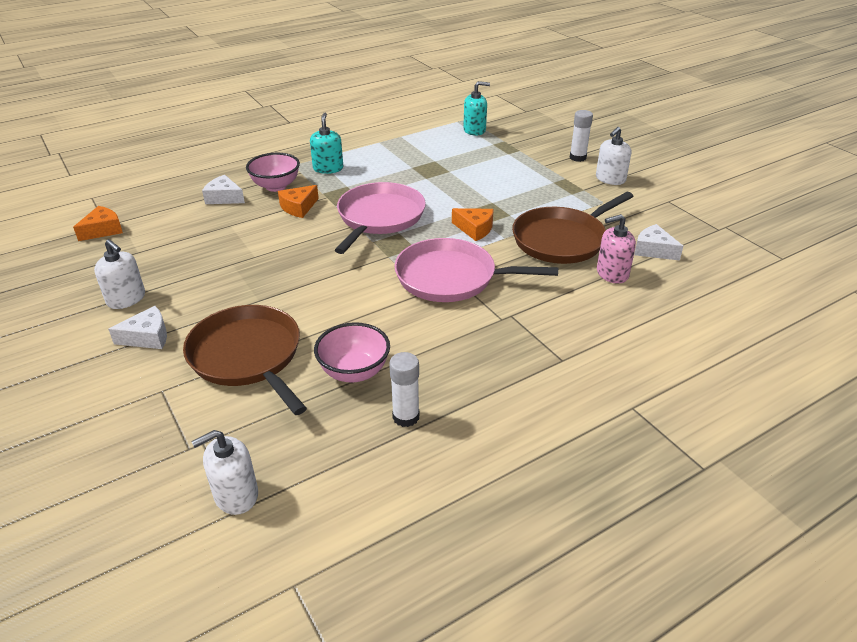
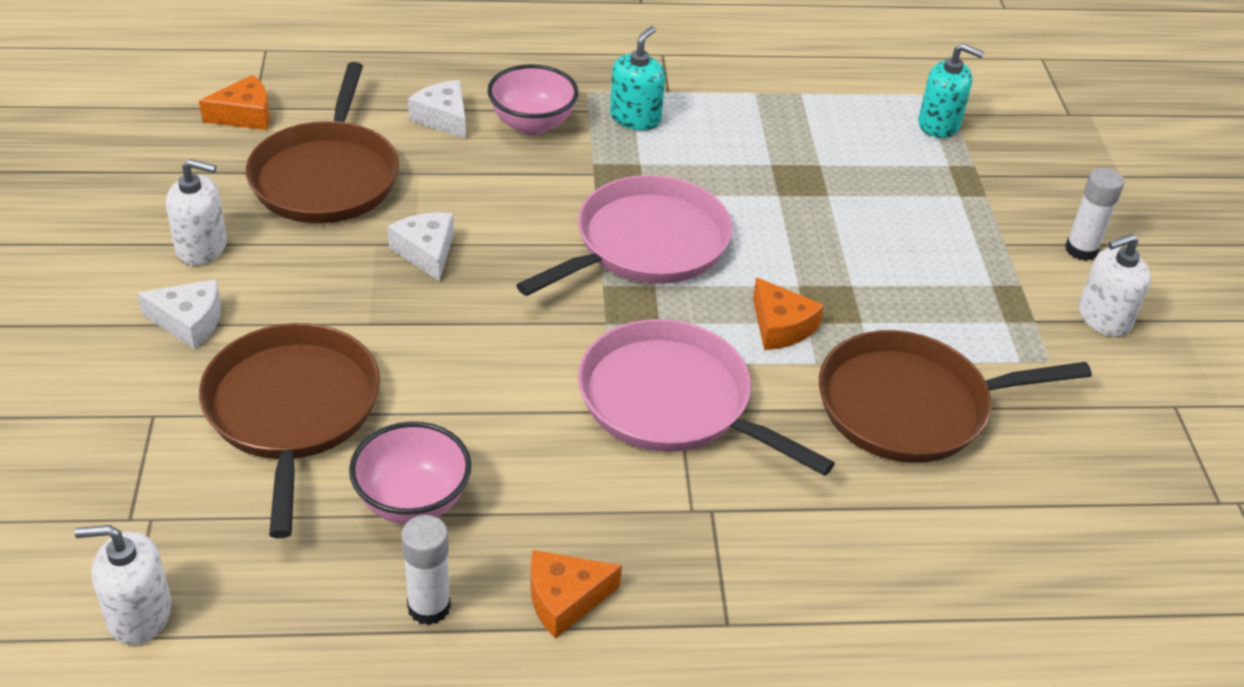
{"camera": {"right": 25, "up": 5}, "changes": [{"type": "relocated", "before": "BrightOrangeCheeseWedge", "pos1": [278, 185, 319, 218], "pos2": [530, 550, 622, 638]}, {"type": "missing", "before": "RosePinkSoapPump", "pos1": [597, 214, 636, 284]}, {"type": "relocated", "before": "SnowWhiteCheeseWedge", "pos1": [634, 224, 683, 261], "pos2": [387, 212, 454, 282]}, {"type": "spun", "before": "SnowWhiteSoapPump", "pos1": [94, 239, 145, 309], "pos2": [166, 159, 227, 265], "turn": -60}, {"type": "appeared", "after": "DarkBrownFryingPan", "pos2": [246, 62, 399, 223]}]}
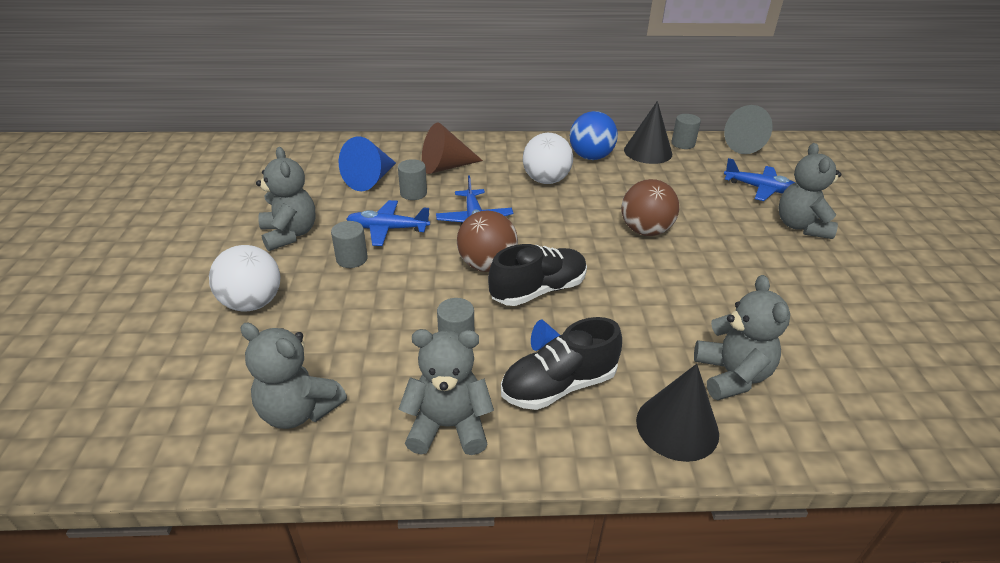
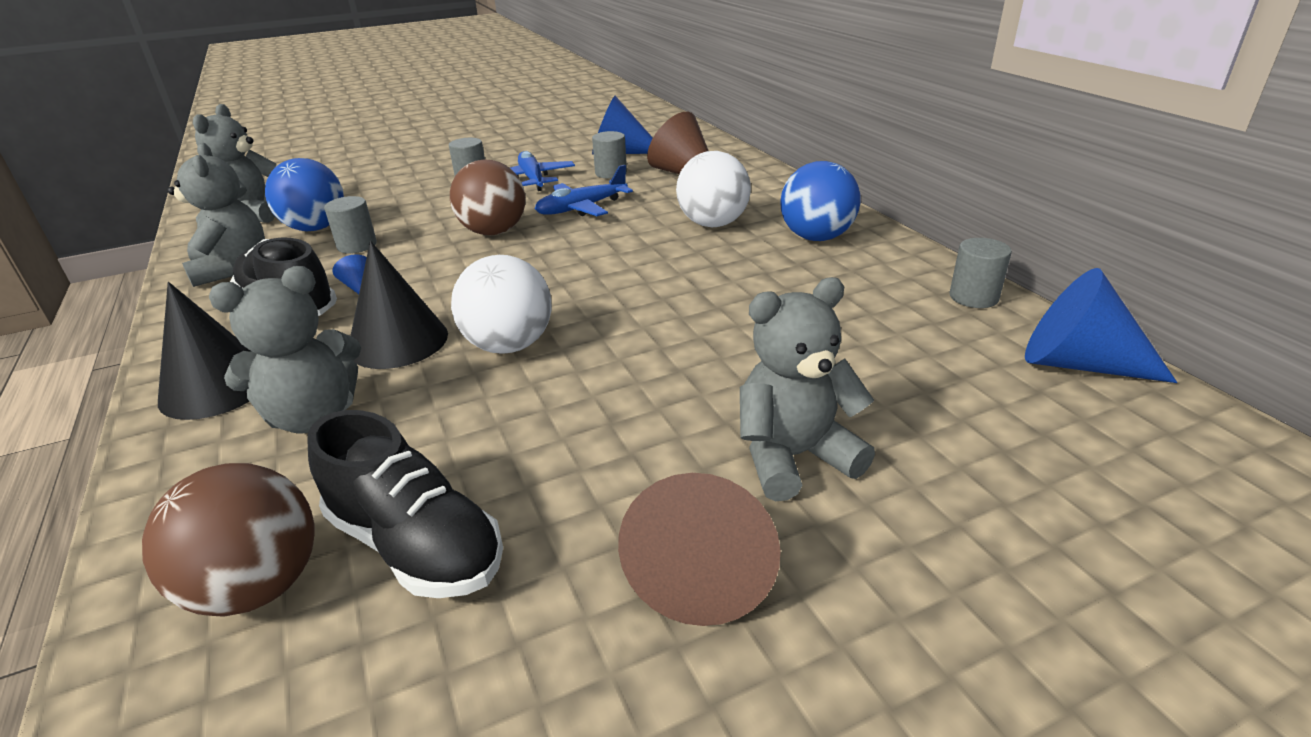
{"camera": {"right": 70, "up": -5}, "changes": [{"type": "relocated", "before": "JetBlackCone", "pos1": [624, 101, 672, 164], "pos2": [350, 241, 448, 369]}, {"type": "colour", "before": "GreyCone", "after": "RoyalBlueCone", "pos1": [724, 105, 773, 154], "pos2": [1025, 268, 1177, 383]}, {"type": "missing", "before": "GreyTeddy", "pos1": [256, 147, 316, 251]}, {"type": "missing", "before": "RoyalBluePlane", "pos1": [724, 158, 795, 201]}, {"type": "relocated", "before": "DarkBrownPlayBall", "pos1": [621, 179, 679, 236], "pos2": [142, 463, 315, 617]}, {"type": "relocated", "before": "JetBlackSneaker", "pos1": [488, 244, 587, 306], "pos2": [307, 410, 503, 598]}, {"type": "relocated", "before": "SnowWhitePlayBall", "pos1": [209, 245, 281, 312], "pos2": [451, 255, 552, 354]}, {"type": "appeared", "after": "RoyalBluePlayBall", "pos2": [265, 158, 344, 231]}, {"type": "appeared", "after": "DarkBrownCone", "pos2": [618, 473, 781, 626]}]}
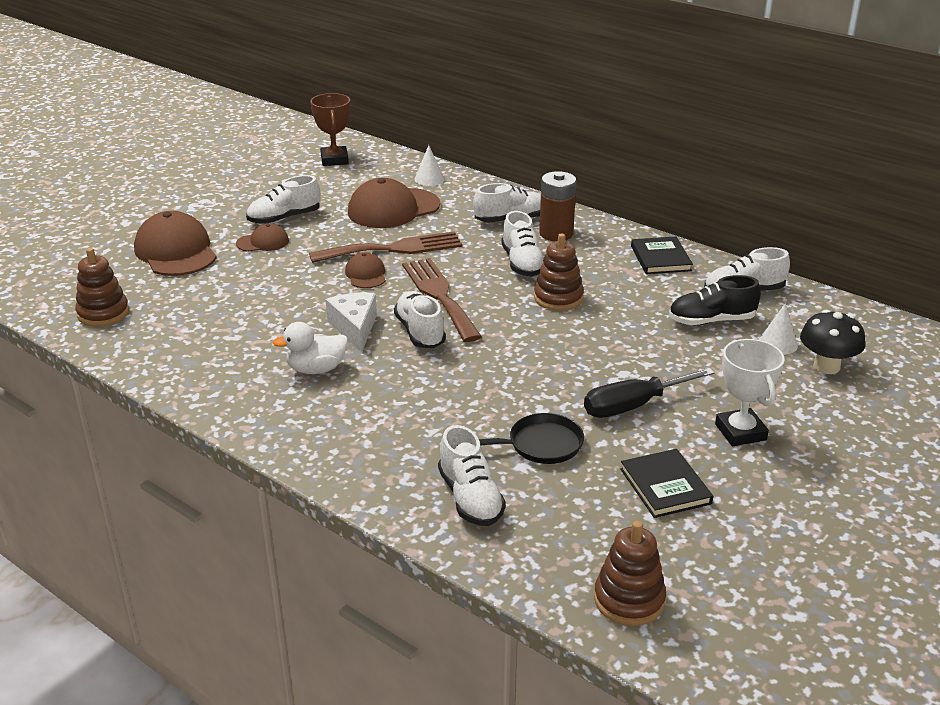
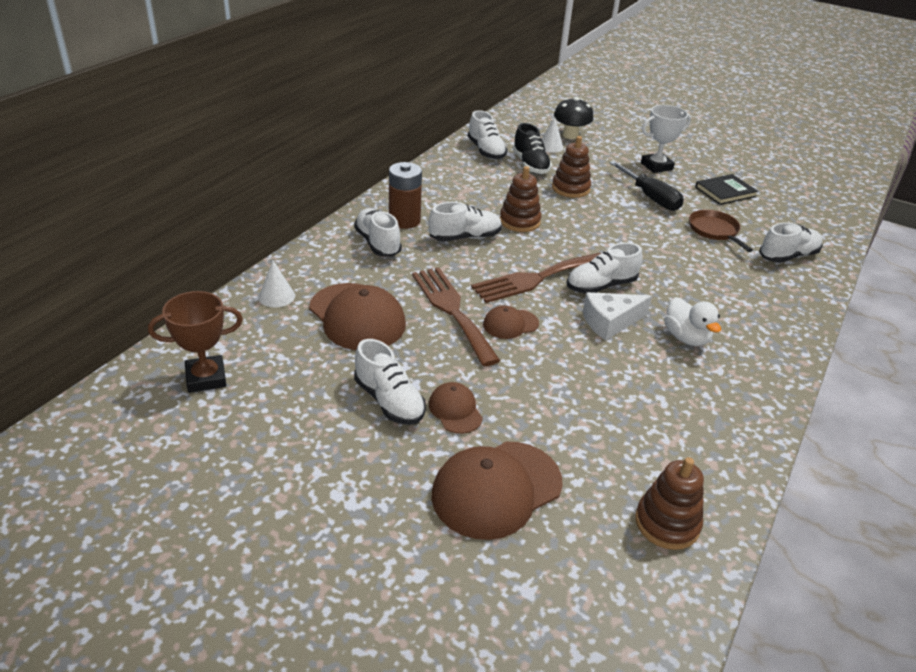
{"camera": {"right": -100, "up": 5}, "changes": [{"type": "missing", "before": "JetBlackBook", "pos1": [631, 236, 693, 274]}, {"type": "colour", "before": "JetBlackFryingPan", "after": "DarkBrownFryingPan", "pos1": [479, 413, 584, 464], "pos2": [689, 210, 753, 252]}, {"type": "relocated", "before": "DarkBrownRingStacker", "pos1": [594, 521, 666, 626], "pos2": [552, 136, 591, 198]}]}
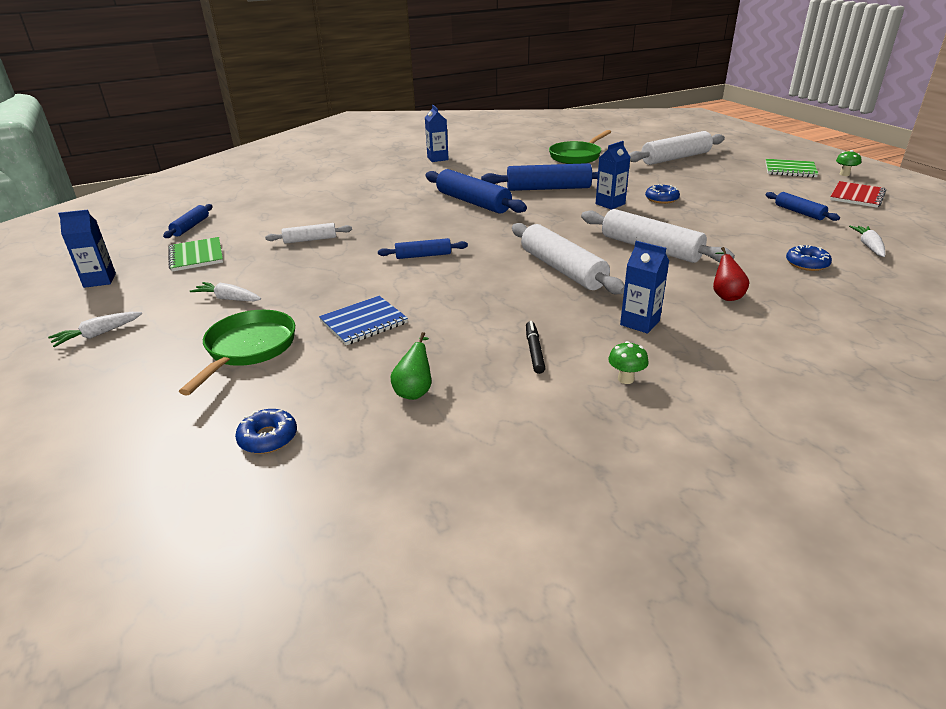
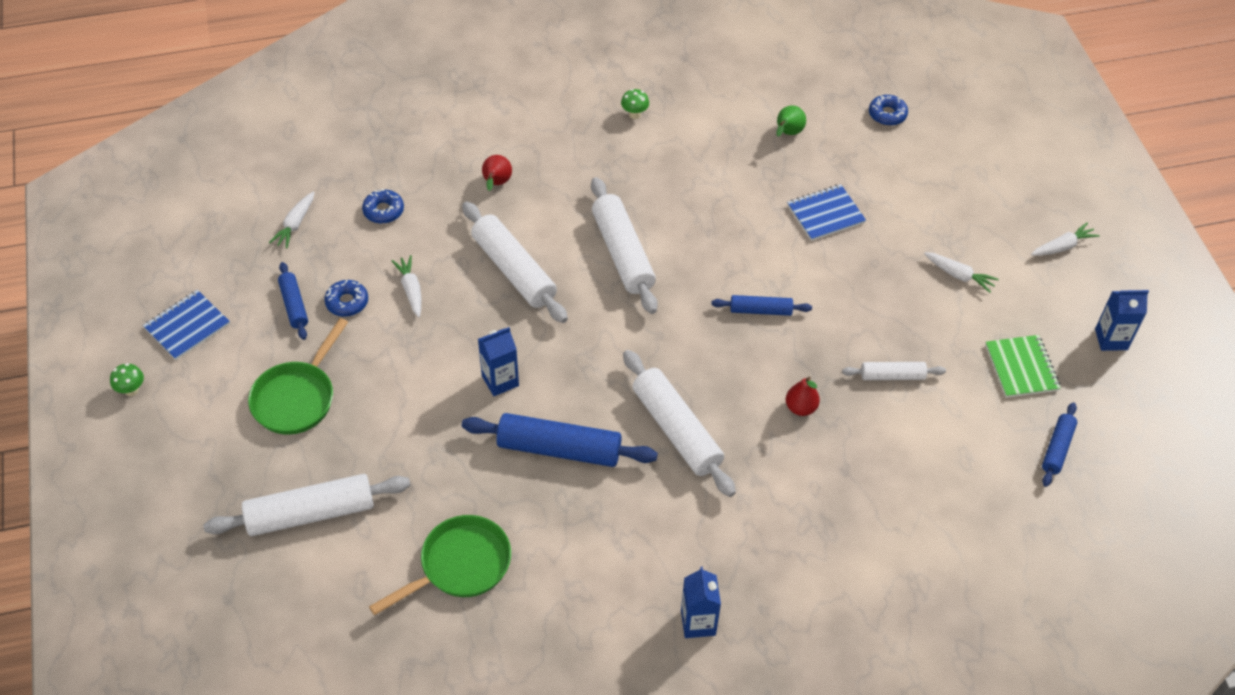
{"camera": {"right": -170, "up": 20}, "changes": [{"type": "missing", "before": "GreenNotepad", "pos1": [765, 159, 818, 178]}, {"type": "colour", "before": "RoyalBluePastryRoller", "after": "SnowWhitePastryRoller", "pos1": [425, 169, 527, 214], "pos2": [623, 350, 736, 497]}, {"type": "colour", "before": "RedNotepad", "after": "RoyalBlueNotepad", "pos1": [830, 181, 886, 208], "pos2": [143, 290, 230, 360]}, {"type": "relocated", "before": "RoyalBlueDonut", "pos1": [645, 184, 680, 204], "pos2": [324, 280, 368, 317]}, {"type": "missing", "before": "RoyalBlueMilkCarton", "pos1": [620, 241, 669, 334]}, {"type": "relocated", "before": "GreenFryingPan", "pos1": [179, 310, 295, 395], "pos2": [248, 318, 348, 435]}, {"type": "missing", "before": "JetBlackMarkerPen", "pos1": [526, 321, 545, 374]}, {"type": "appeared", "after": "SnowWhiteRootVegetable", "pos2": [391, 255, 421, 317]}, {"type": "appeared", "after": "RedPearFruit", "pos2": [786, 376, 820, 416]}]}
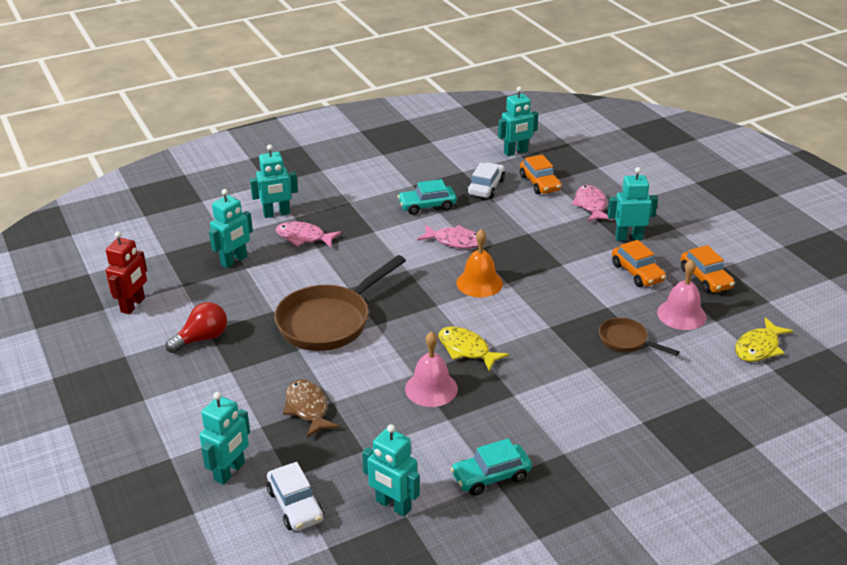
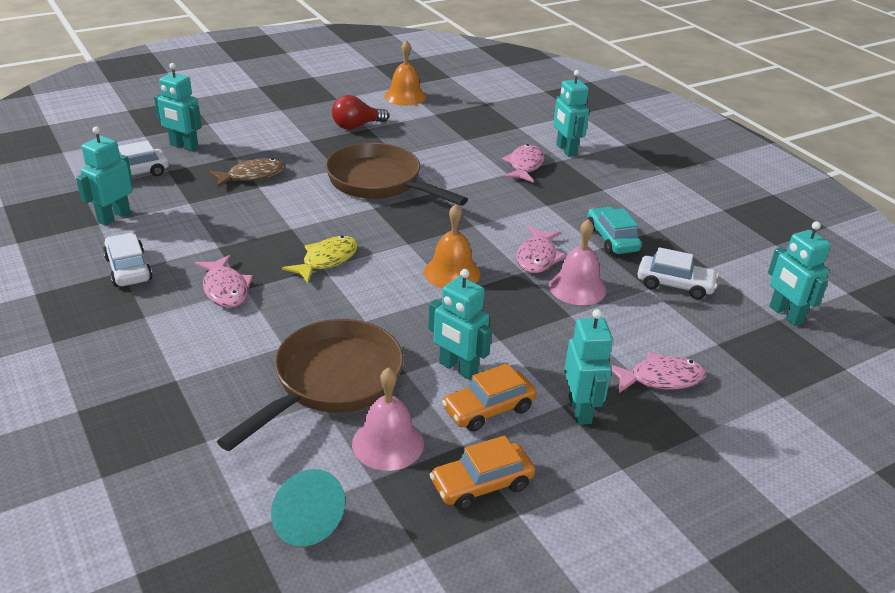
{"camera": {"right": 85, "up": 0}, "changes": [{"type": "missing", "before": "BrightOrangeToyCar", "pos1": [520, 155, 561, 194]}, {"type": "relocated", "before": "TurquoiseRobot", "pos1": [209, 189, 253, 268], "pos2": [428, 269, 492, 380]}, {"type": "exchanged", "before": "RedRobot", "after": "BrightOrangeHandBell", "pos1": [106, 231, 147, 314], "pos2": [384, 40, 426, 106]}, {"type": "spun", "before": "RedLightBulb", "pos1": [165, 302, 227, 353], "pos2": [332, 95, 389, 130], "turn": 105}, {"type": "exchanged", "before": "BrightYellowFishFigure", "after": "TurquoiseCone", "pos1": [735, 317, 793, 362], "pos2": [271, 469, 345, 546]}, {"type": "size", "before": "DarkBrownFryingPan", "pos1": [599, 318, 680, 356], "pos2": [217, 319, 404, 451], "scale": 1.97}, {"type": "relocated", "before": "RosePinkHandBell", "pos1": [405, 331, 458, 407], "pos2": [549, 219, 606, 305]}, {"type": "colour", "before": "TurquoiseToyCar", "after": "SnowWhiteToyCar", "pos1": [450, 438, 532, 495], "pos2": [103, 233, 153, 287]}, {"type": "appeared", "after": "RosePinkFishFigure", "pos2": [195, 255, 253, 308]}]}
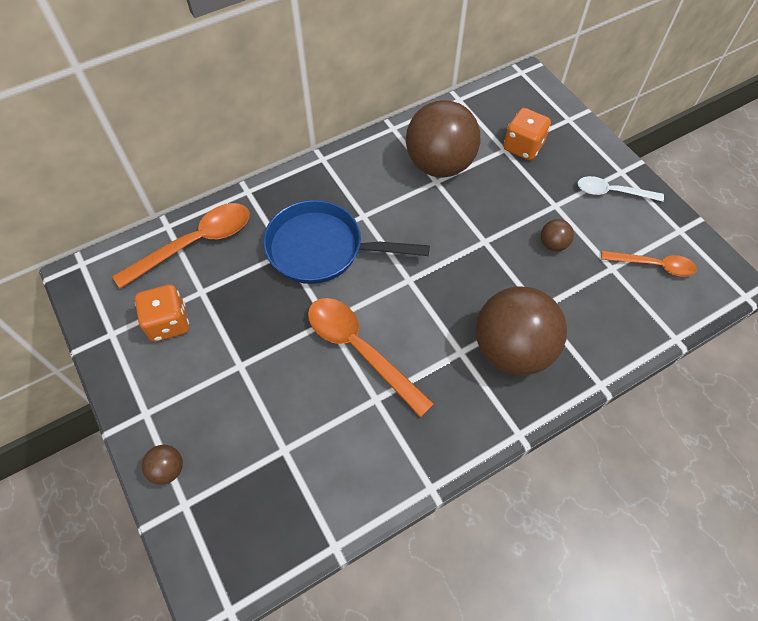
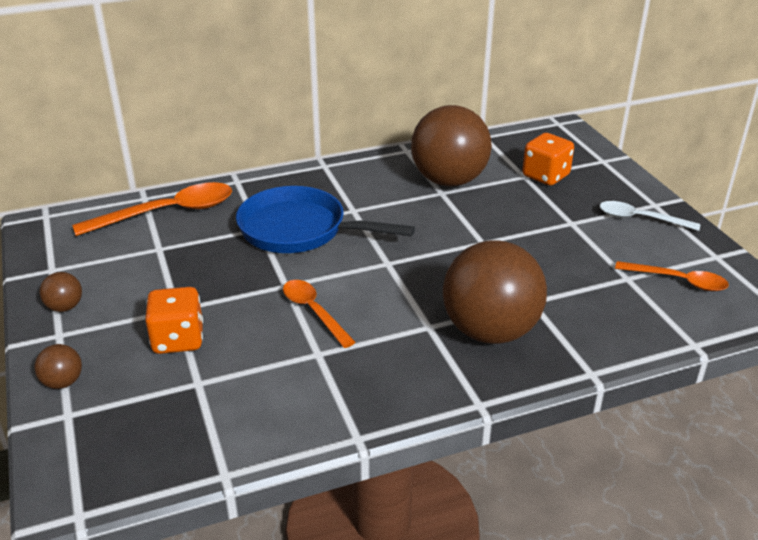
{"camera": {"right": 10, "up": -25}, "changes": [{"type": "relocated", "before": "DarkBrownPlayBall", "pos1": [541, 219, 574, 251], "pos2": [39, 272, 82, 312]}, {"type": "relocated", "before": "BrightOrangeGameDie", "pos1": [135, 284, 189, 342], "pos2": [145, 287, 203, 354]}, {"type": "size", "before": "BrightOrangeTeaspoon", "pos1": [308, 298, 434, 417], "pos2": [283, 280, 356, 348], "scale": 0.61}]}
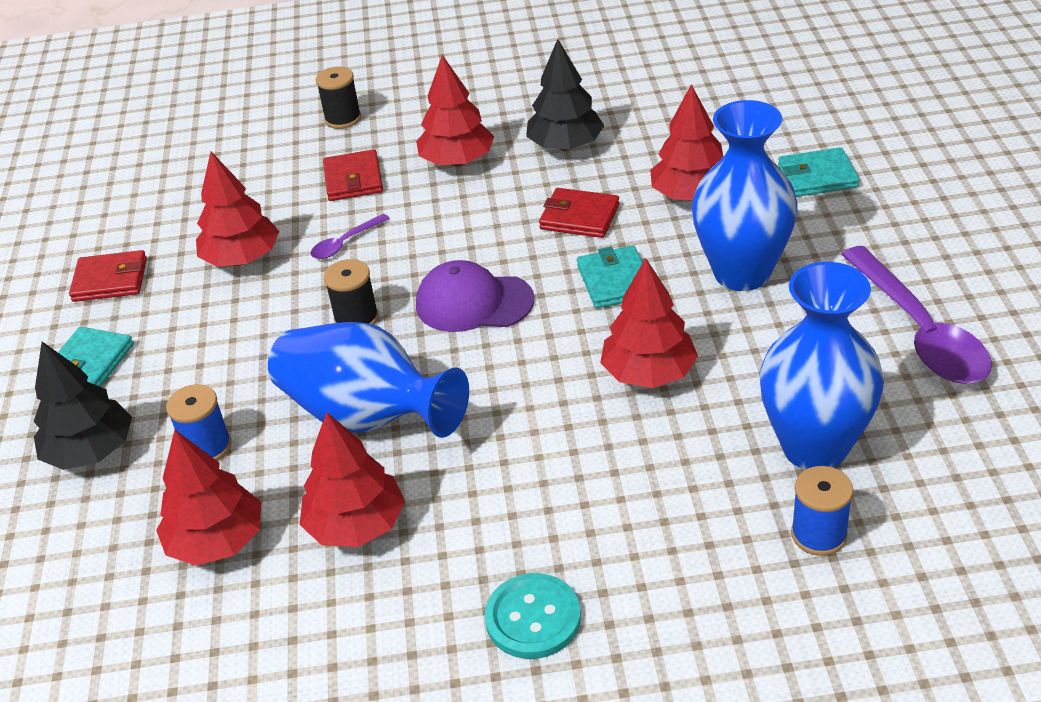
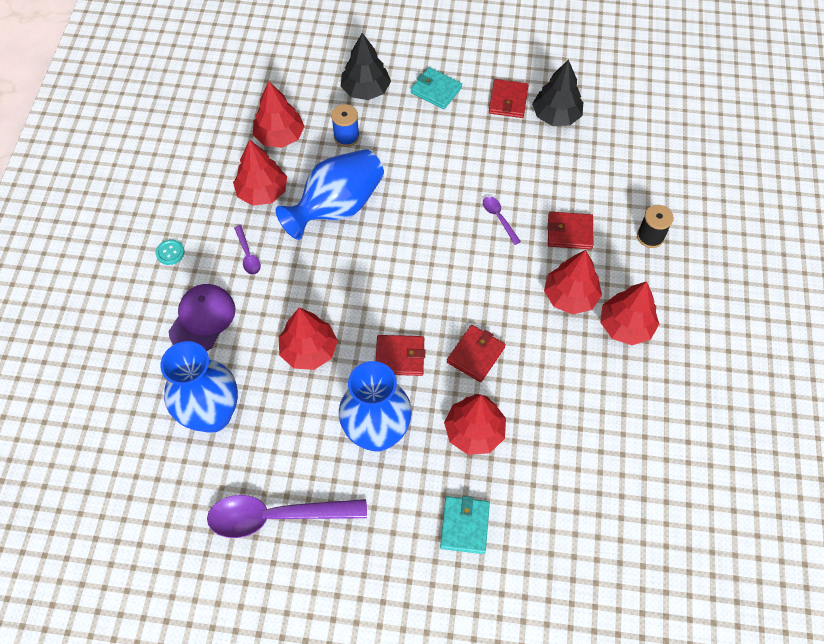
{"camera": {"right": 100, "up": 20}, "changes": [{"type": "relocated", "before": "JetBlackTree", "pos1": [526, 39, 604, 151], "pos2": [532, 59, 583, 126]}, {"type": "relocated", "before": "RedTree", "pos1": [196, 151, 279, 267], "pos2": [600, 281, 659, 345]}, {"type": "colour", "before": "TurquoiseCardWallet", "after": "RedCardWallet", "pos1": [577, 245, 643, 308], "pos2": [376, 335, 425, 376]}, {"type": "missing", "before": "JetBlackReelOfThread", "pos1": [324, 259, 379, 325]}, {"type": "relocated", "before": "RoyalPurpleCap", "pos1": [416, 260, 534, 332], "pos2": [169, 284, 235, 351]}, {"type": "missing", "before": "RoyalBlueReelOfThread", "pos1": [791, 466, 853, 556]}, {"type": "size", "before": "TurquoiseSewingButton", "pos1": [485, 573, 581, 659], "pos2": [156, 239, 185, 265], "scale": 0.6}, {"type": "appeared", "after": "RoyalPurpleTeaspoon", "pos2": [234, 225, 261, 275]}]}
